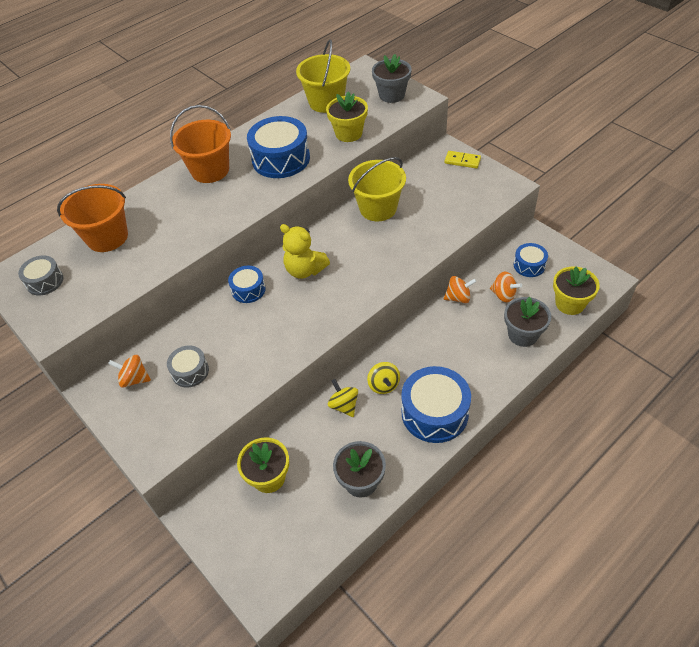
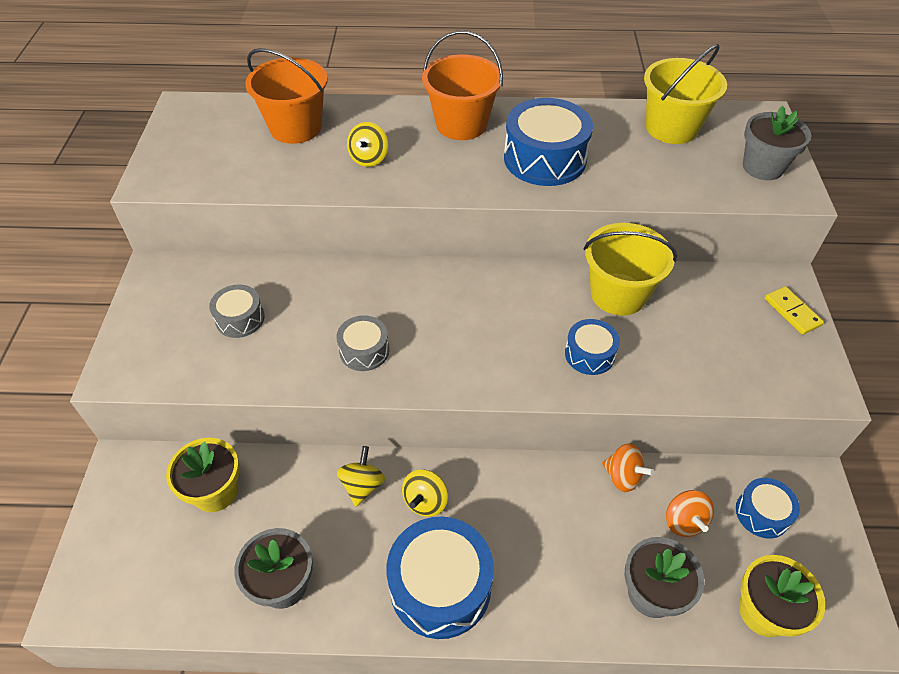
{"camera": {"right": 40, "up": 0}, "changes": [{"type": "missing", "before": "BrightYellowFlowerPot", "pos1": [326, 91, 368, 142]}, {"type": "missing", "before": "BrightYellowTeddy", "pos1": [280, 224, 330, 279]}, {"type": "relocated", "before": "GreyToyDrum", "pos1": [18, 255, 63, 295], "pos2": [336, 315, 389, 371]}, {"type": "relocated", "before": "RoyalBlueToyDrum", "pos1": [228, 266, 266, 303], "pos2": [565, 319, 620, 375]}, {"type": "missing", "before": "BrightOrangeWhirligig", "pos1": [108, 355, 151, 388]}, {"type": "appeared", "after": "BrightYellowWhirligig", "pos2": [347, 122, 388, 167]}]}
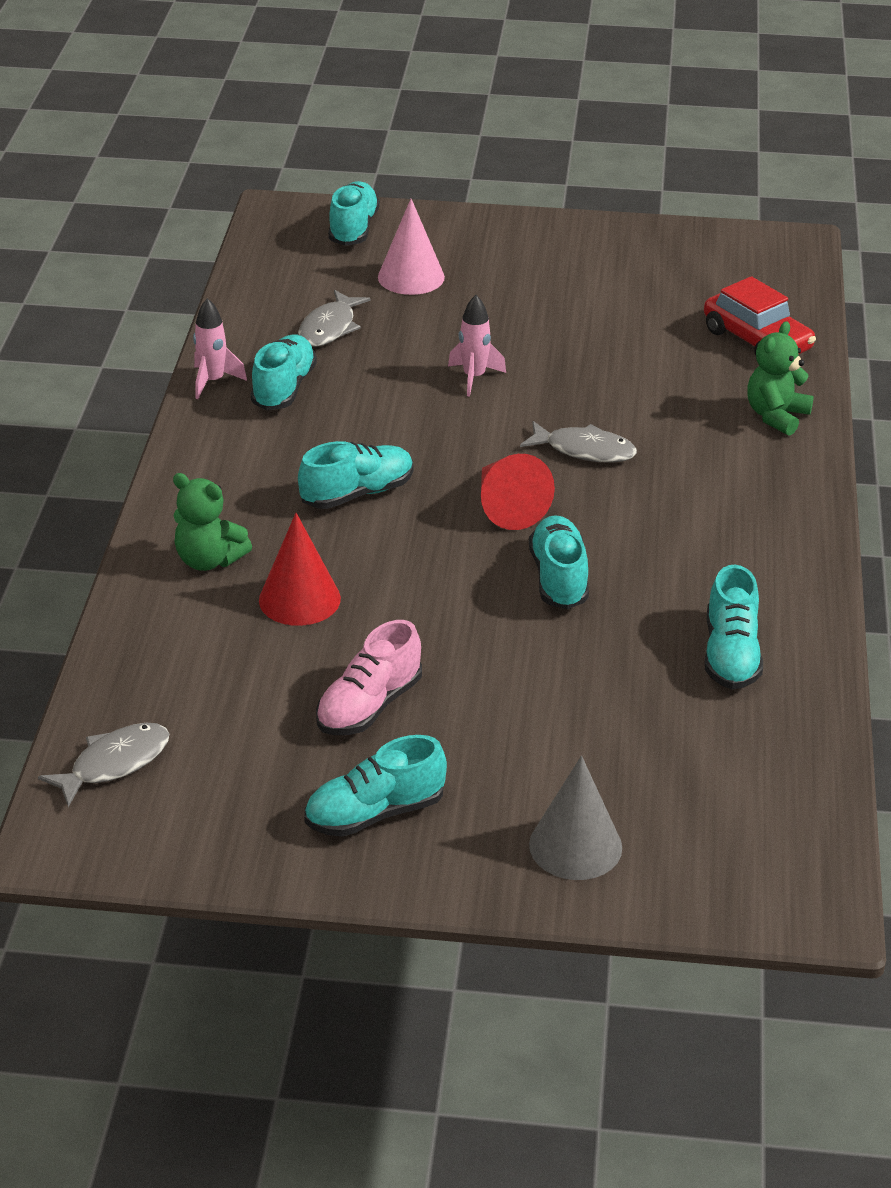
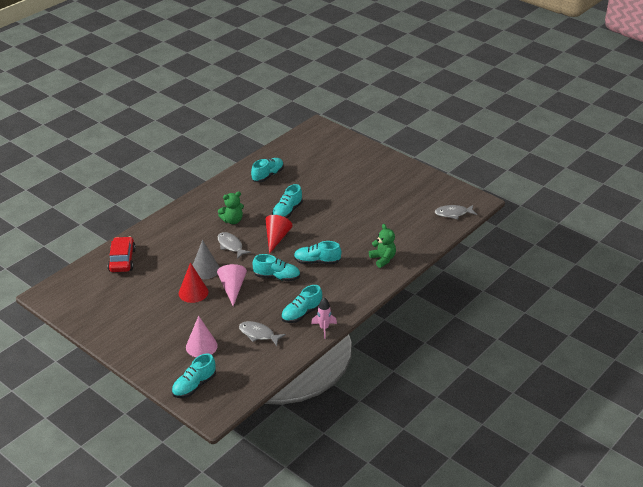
{"camera": {"right": -145, "up": 0}, "changes": [{"type": "spun", "before": "GreyFishFigure", "pos1": [298, 290, 371, 347], "pos2": [239, 321, 286, 346], "turn": -120}, {"type": "exchanged", "before": "RosePinkRocket", "after": "RosePinkCone", "pos1": [448, 295, 506, 397], "pos2": [217, 264, 247, 306]}, {"type": "relocated", "before": "GreenTeddy", "pos1": [747, 321, 814, 436], "pos2": [218, 191, 244, 224]}, {"type": "relocated", "before": "RedCone", "pos1": [259, 513, 341, 626], "pos2": [179, 262, 208, 303]}, {"type": "missing", "before": "RosePinkSneaker", "pos1": [316, 620, 422, 735]}, {"type": "relocated", "before": "TurquoiseSneaker", "pos1": [304, 735, 447, 837], "pos2": [253, 254, 300, 281]}, {"type": "relocated", "before": "GreyCone", "pos1": [529, 756, 622, 880], "pos2": [193, 240, 220, 279]}]}
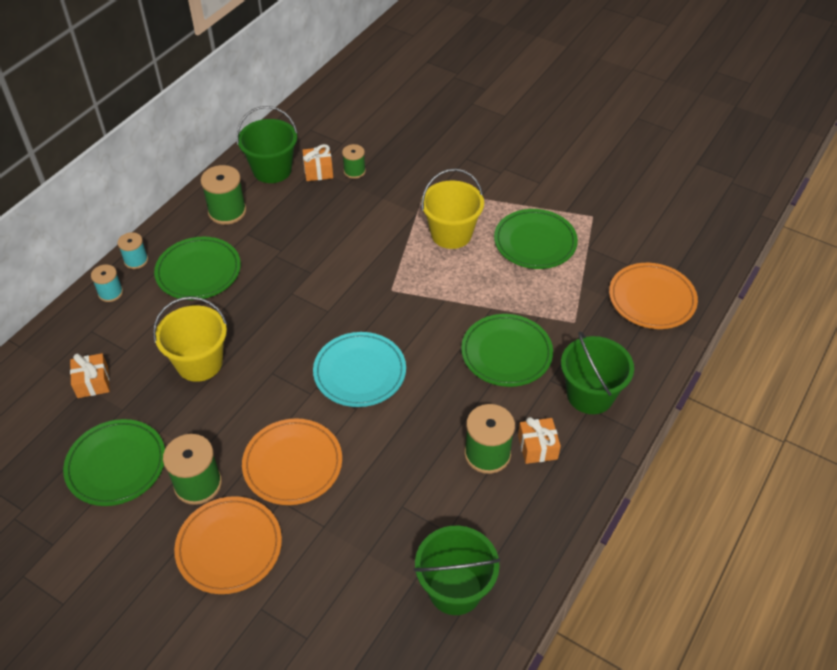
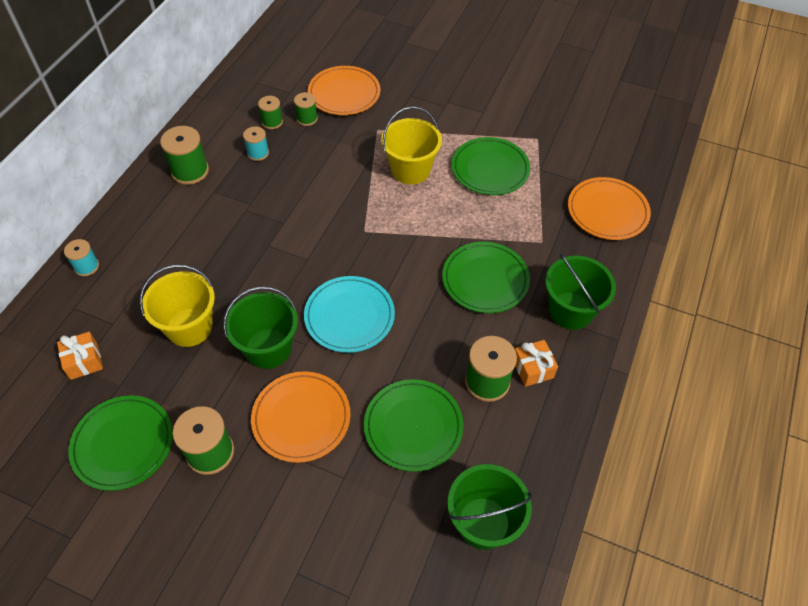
{"camera": {"right": -10, "up": 5}, "changes": [{"type": "relocated", "before": "GreenSandBucket", "pos1": [236, 106, 298, 183], "pos2": [223, 286, 298, 369]}, {"type": "exchanged", "before": "BrightOrangeWrappedGift", "after": "GreenReelOfThread", "pos1": [302, 144, 333, 181], "pos2": [258, 96, 283, 129]}, {"type": "relocated", "before": "TurquoiseReelOfThread", "pos1": [117, 232, 148, 269], "pos2": [243, 126, 269, 161]}, {"type": "relocated", "before": "GreenDinnerPlate", "pos1": [154, 237, 241, 300], "pos2": [364, 379, 464, 472]}, {"type": "relocated", "before": "BrightOrangeDinnerPlate", "pos1": [174, 496, 282, 594], "pos2": [308, 66, 380, 115]}]}
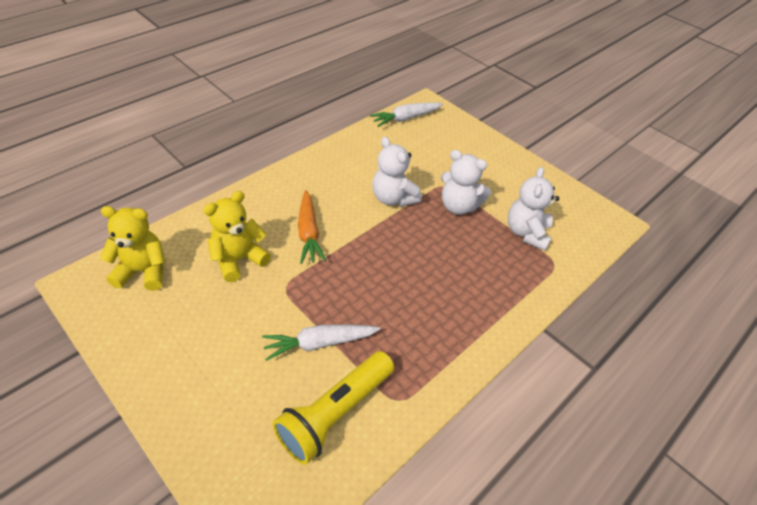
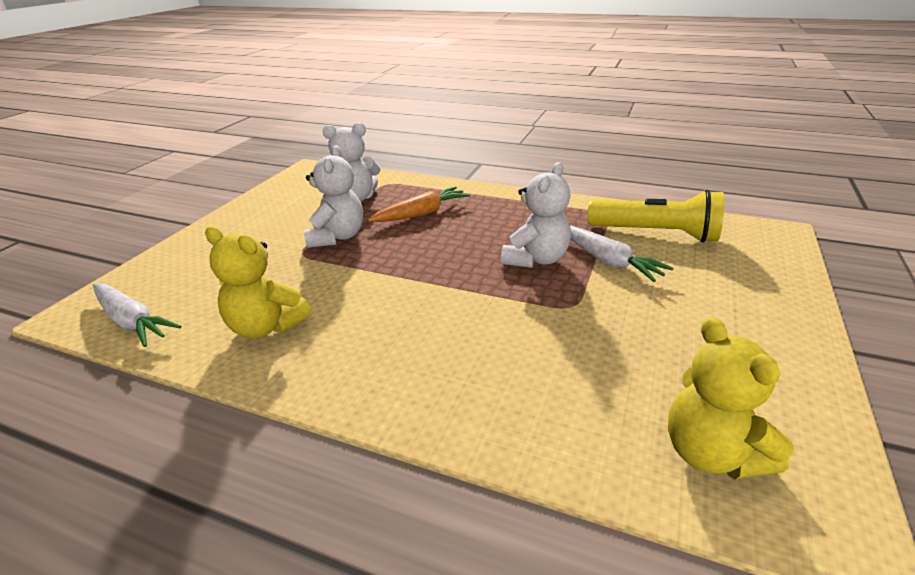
{"camera": {"right": -110, "up": -15}, "changes": [{"type": "relocated", "before": "SnowWhiteTeddy", "pos1": [372, 137, 422, 207], "pos2": [501, 162, 571, 268]}, {"type": "relocated", "before": "BrightOrangeRootVegetable", "pos1": [298, 190, 326, 264], "pos2": [368, 186, 470, 222]}, {"type": "relocated", "before": "BrightYellowTeddy", "pos1": [203, 191, 271, 282], "pos2": [205, 226, 312, 339]}]}
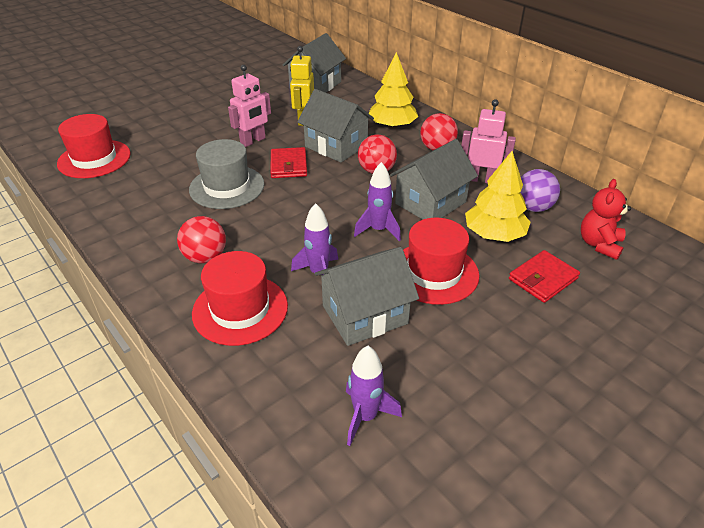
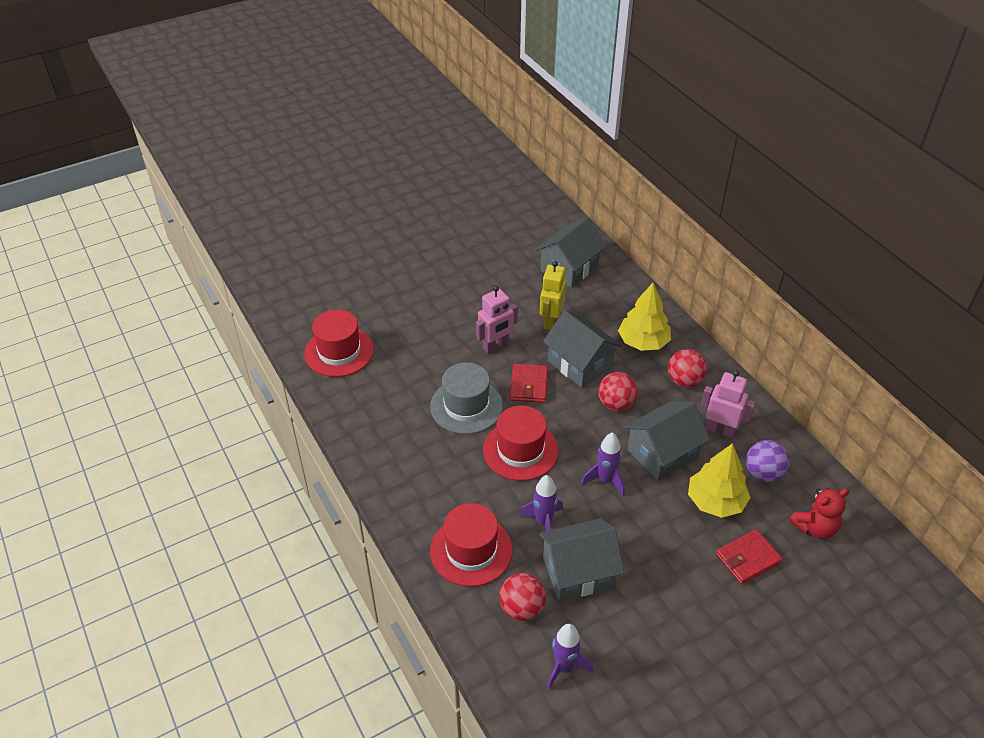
{"camera": {"right": 10, "up": 5}, "changes": [{"type": "spun", "before": "RedTeddy", "pos1": [581, 179, 631, 260], "pos2": [789, 488, 849, 539], "turn": -150}, {"type": "relocated", "before": "RedPlayBall", "pos1": [177, 216, 226, 263], "pos2": [499, 573, 546, 621]}, {"type": "relocated", "before": "RedTallHat", "pos1": [403, 218, 479, 305], "pos2": [483, 406, 559, 481]}]}
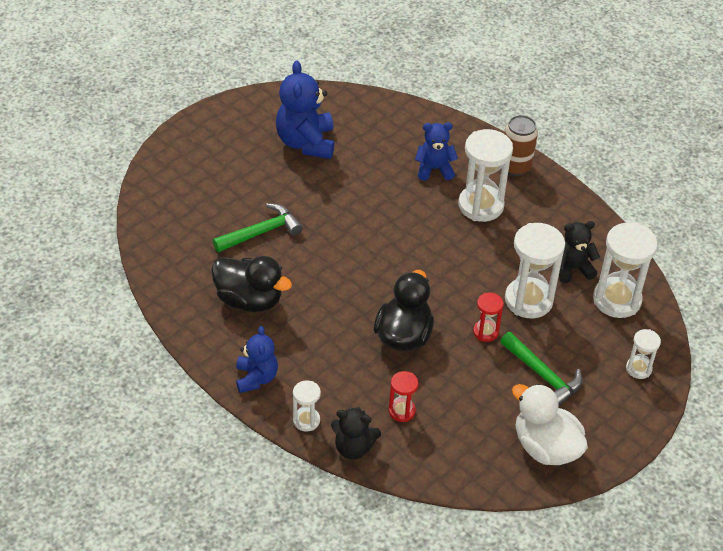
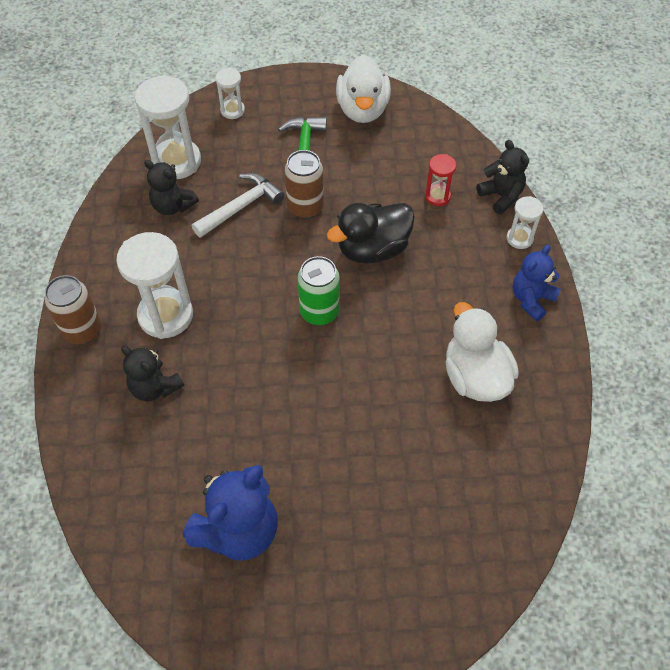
{"camera": {"right": -135, "up": 10}, "changes": [{"type": "colour", "before": "RoyalBlueTeddy", "after": "JetBlackTeddy", "pos1": [415, 122, 458, 181], "pos2": [121, 346, 184, 401]}, {"type": "missing", "before": "GreenClawHammer", "pos1": [213, 203, 303, 252]}, {"type": "exchanged", "before": "SnowWhiteSandTimer", "after": "SnowWhiteClawHammer", "pos1": [505, 223, 565, 318], "pos2": [192, 173, 284, 238]}, {"type": "colour", "before": "JetBlackDuck", "after": "SnowWhiteDuck", "pos1": [211, 256, 292, 312], "pos2": [446, 302, 519, 402]}, {"type": "exchanged", "before": "RedSandTimer", "after": "DarkBrownTin", "pos1": [473, 293, 504, 342], "pos2": [284, 150, 324, 219]}, {"type": "appeared", "after": "GreenTin", "pos2": [297, 256, 340, 325]}]}
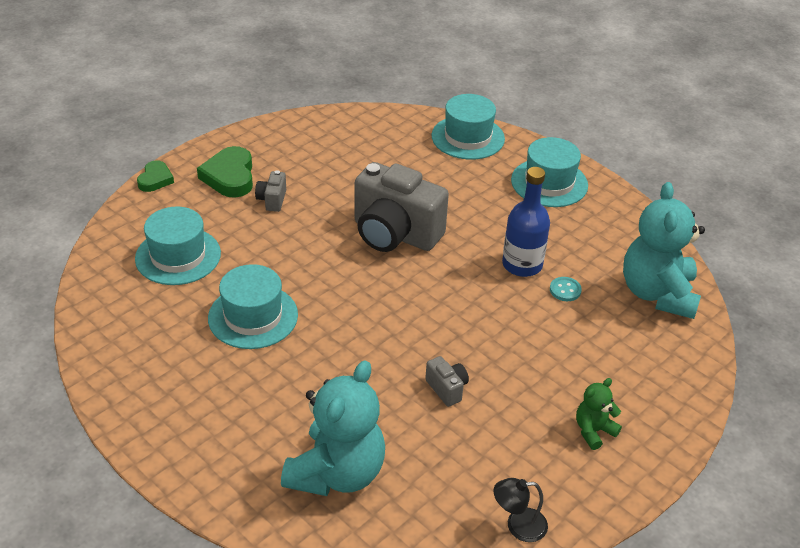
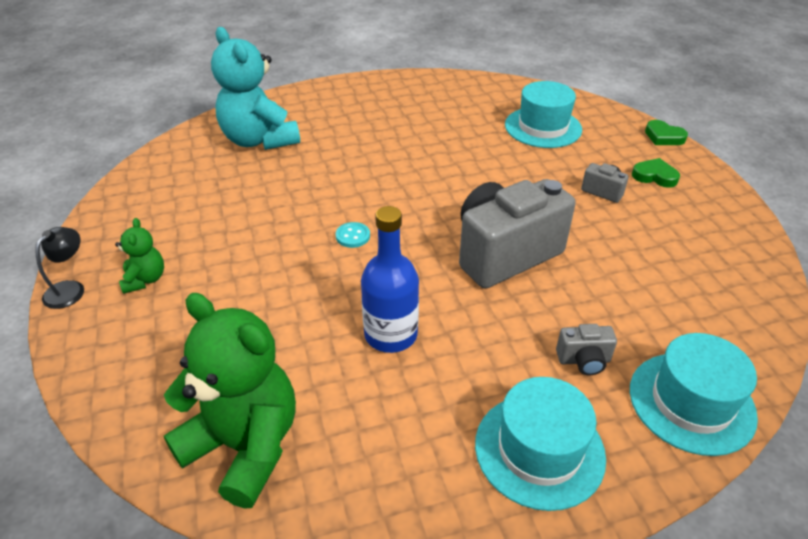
{"camera": {"right": 120, "up": 0}, "changes": [{"type": "size", "before": "GreenLoveHeart", "pos1": [197, 146, 253, 198], "pos2": [632, 158, 680, 188], "scale": 0.62}, {"type": "colour", "before": "TurquoiseTeddy", "after": "GreenTeddy", "pos1": [623, 182, 705, 319], "pos2": [164, 293, 296, 509]}, {"type": "missing", "before": "TurquoiseTallHat", "pos1": [208, 264, 298, 349]}, {"type": "relocated", "before": "TurquoiseSewingButton", "pos1": [550, 277, 582, 301], "pos2": [336, 222, 370, 248]}, {"type": "relocated", "before": "GreyCompactCamera", "pos1": [425, 356, 469, 407], "pos2": [556, 324, 617, 375]}, {"type": "relocated", "before": "JetBlackLamp", "pos1": [493, 478, 548, 542], "pos2": [35, 227, 84, 309]}]}
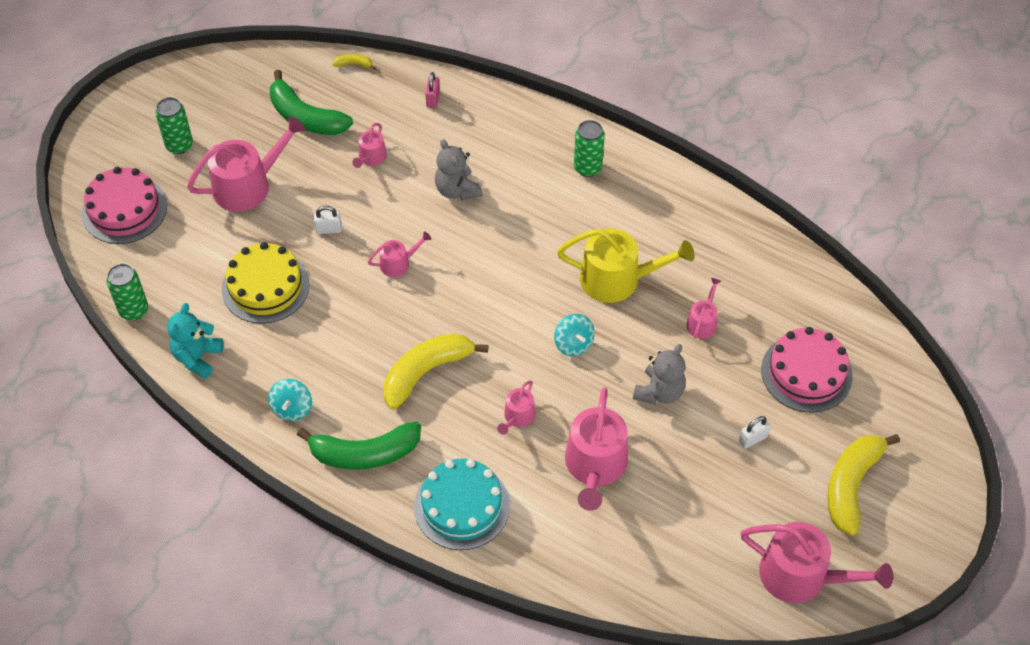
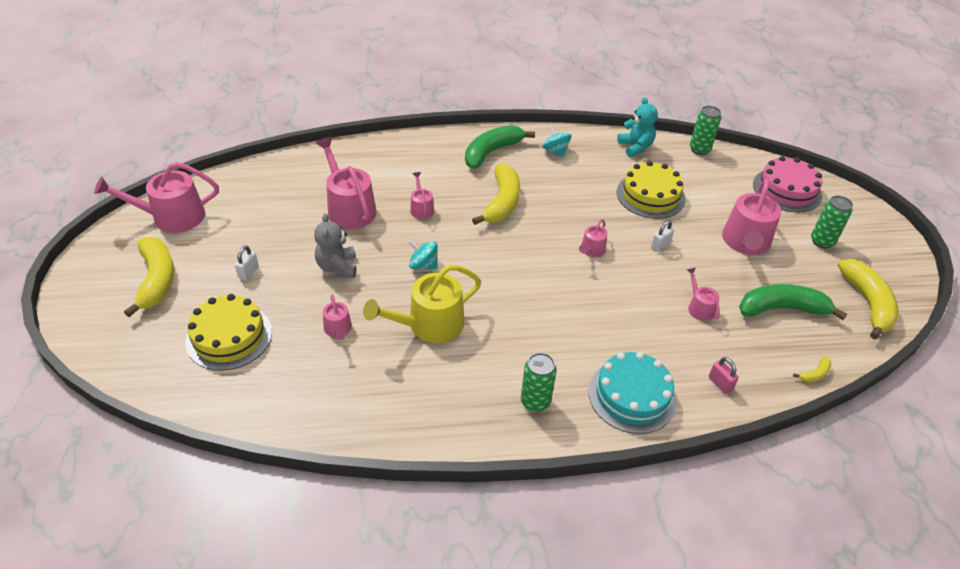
{"camera": {"right": 140, "up": -10}, "changes": [{"type": "missing", "before": "GreyTeddy", "pos1": [435, 139, 482, 200]}, {"type": "colour", "before": "RosePinkGateau", "after": "BrightYellowGateau", "pos1": [761, 327, 853, 413], "pos2": [185, 294, 272, 371]}, {"type": "relocated", "before": "TurquoiseGateau", "pos1": [414, 458, 510, 550], "pos2": [589, 352, 677, 434]}, {"type": "appeared", "after": "BrightYellowToyBanana", "pos2": [838, 259, 899, 339]}]}
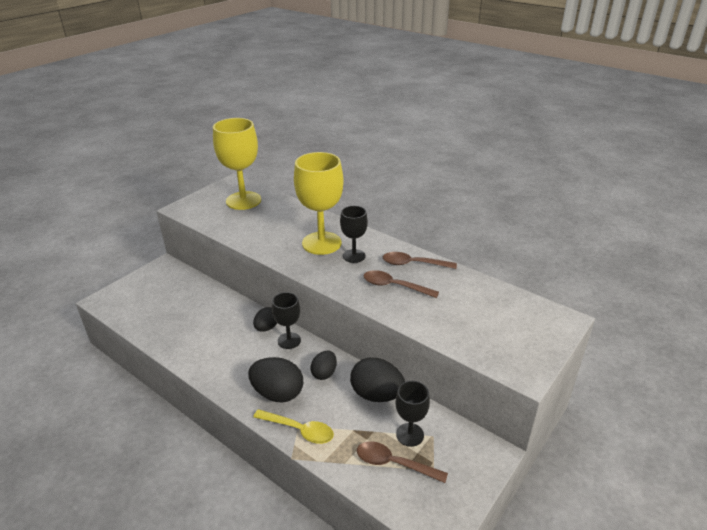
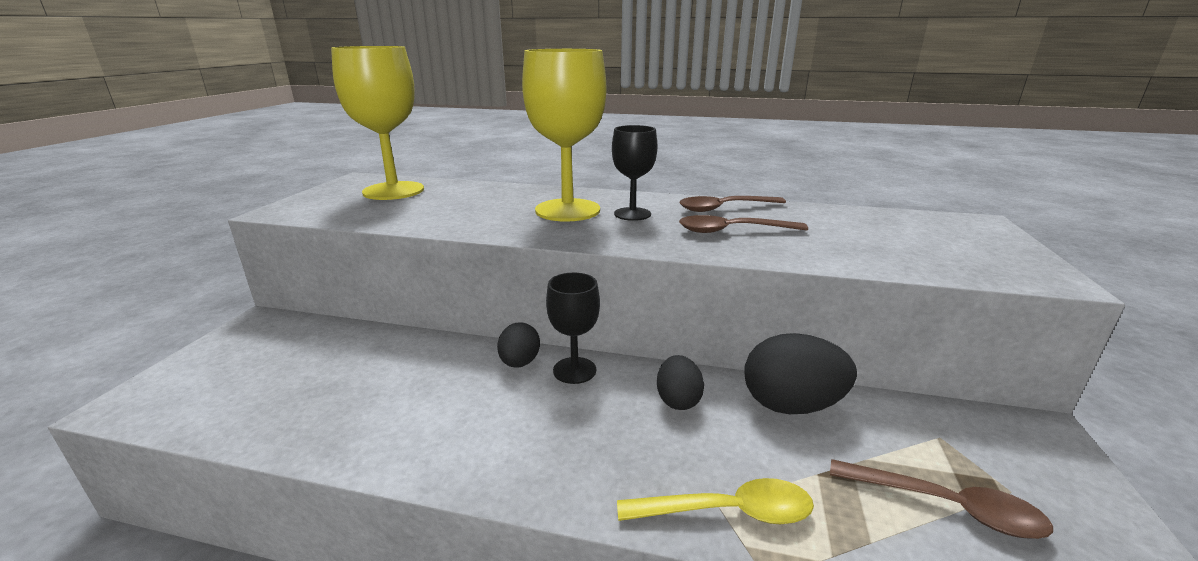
{"camera": {"right": -25, "up": -10}, "changes": [{"type": "missing", "before": "JetBlackToyEgg", "pos1": [248, 357, 303, 403]}, {"type": "missing", "before": "JetBlackChalice", "pos1": [395, 381, 430, 447]}, {"type": "spun", "before": "DarkBrownTeaspoon", "pos1": [357, 441, 448, 483], "pos2": [830, 459, 1053, 539], "turn": -150}]}
